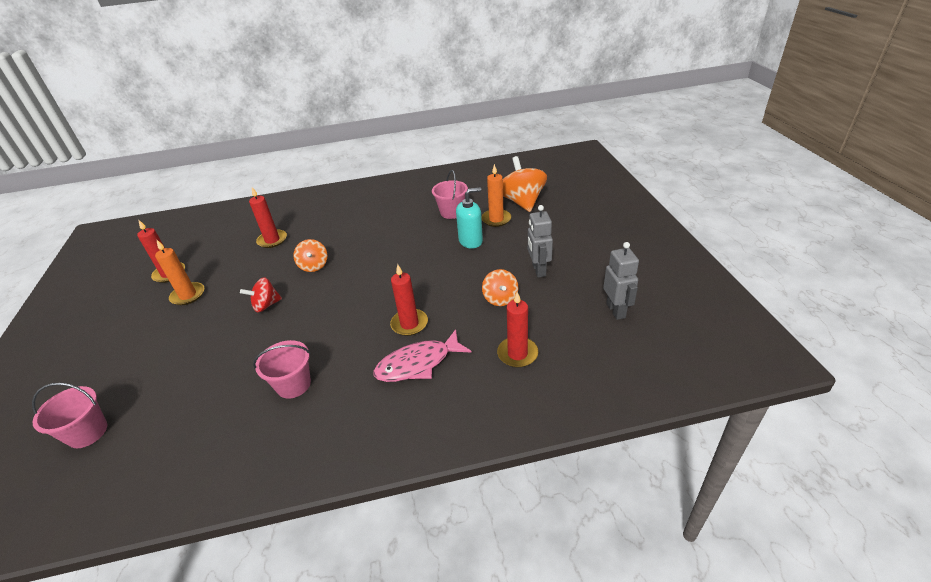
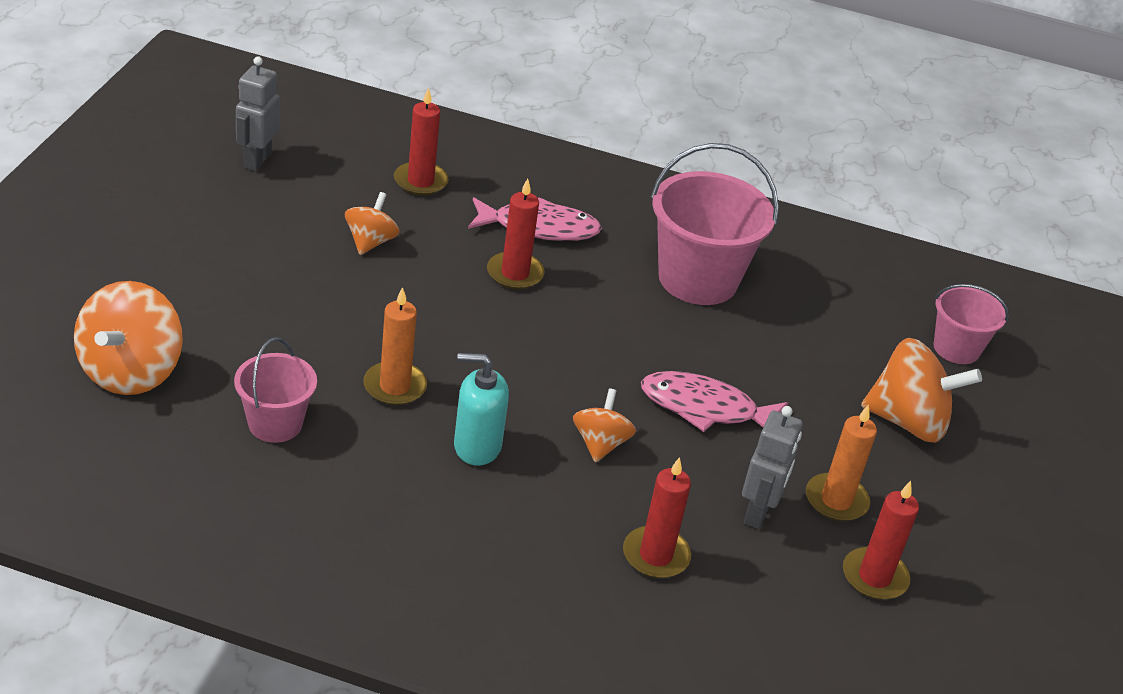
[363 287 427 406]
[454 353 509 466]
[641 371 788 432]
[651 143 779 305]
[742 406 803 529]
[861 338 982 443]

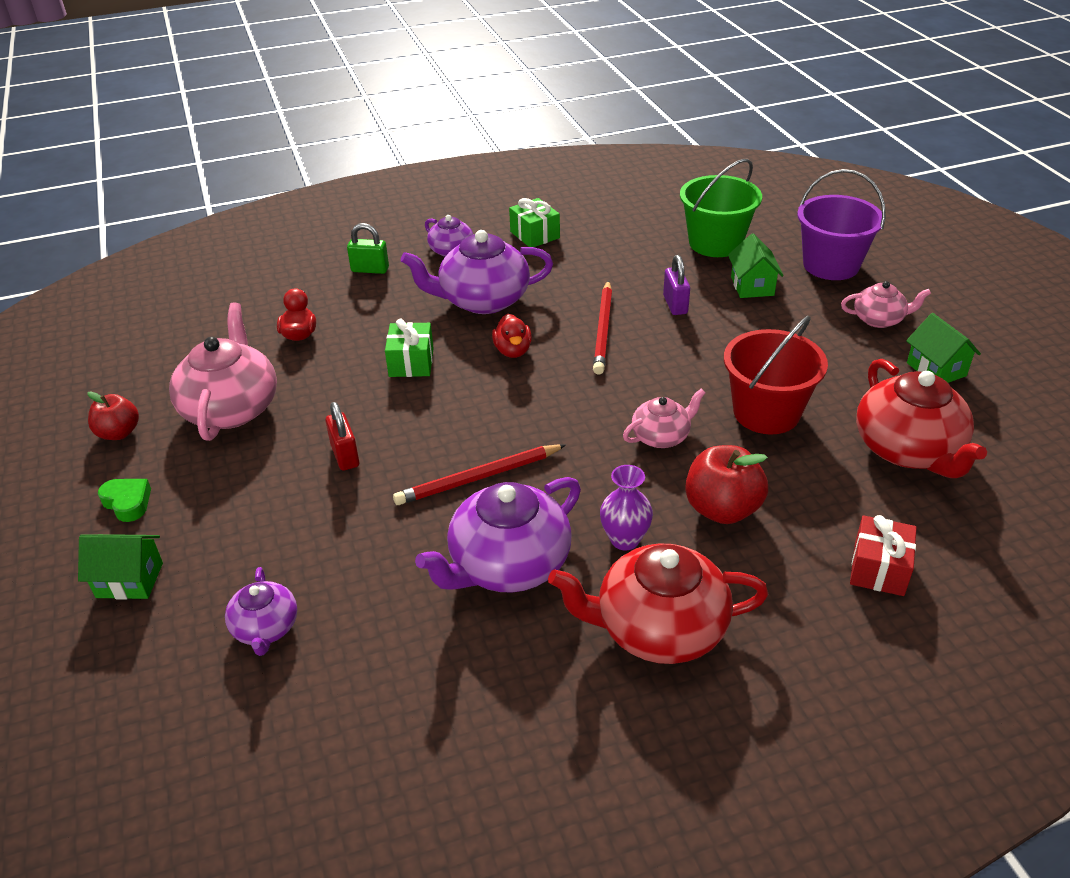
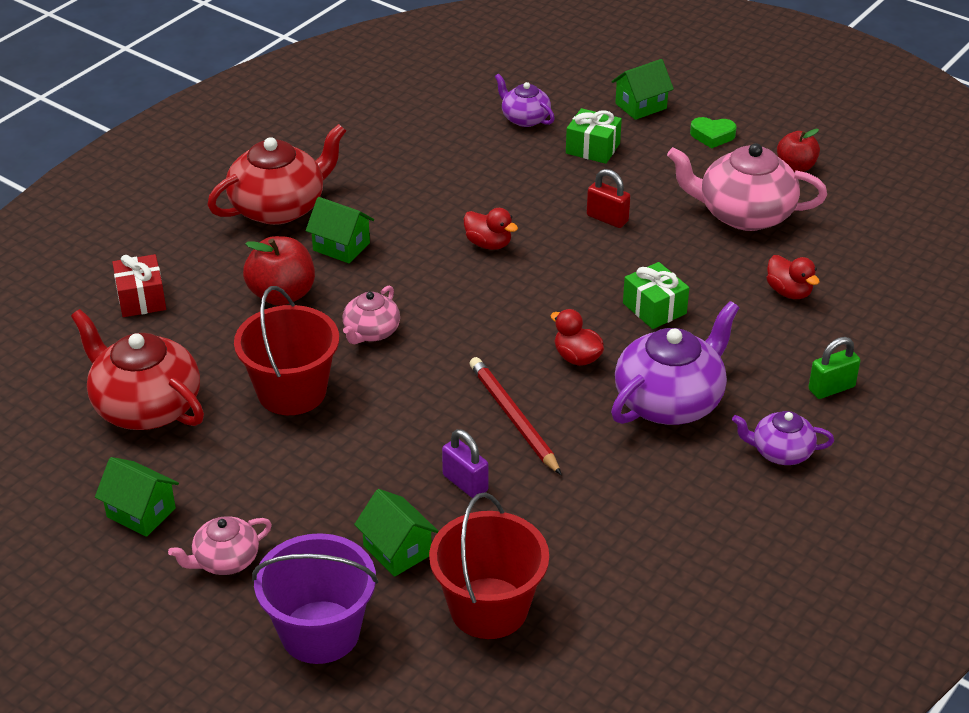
[306 197 374 263]
[429 492 549 639]
[464 208 518 250]
[566 108 622 164]
[667 143 827 231]
[415 477 581 593] (first image)

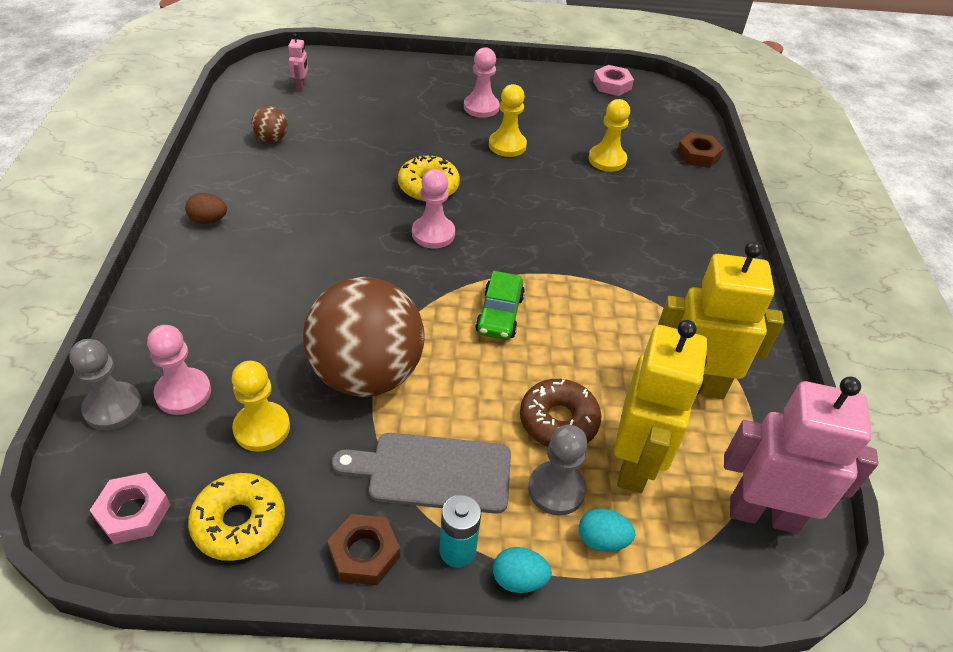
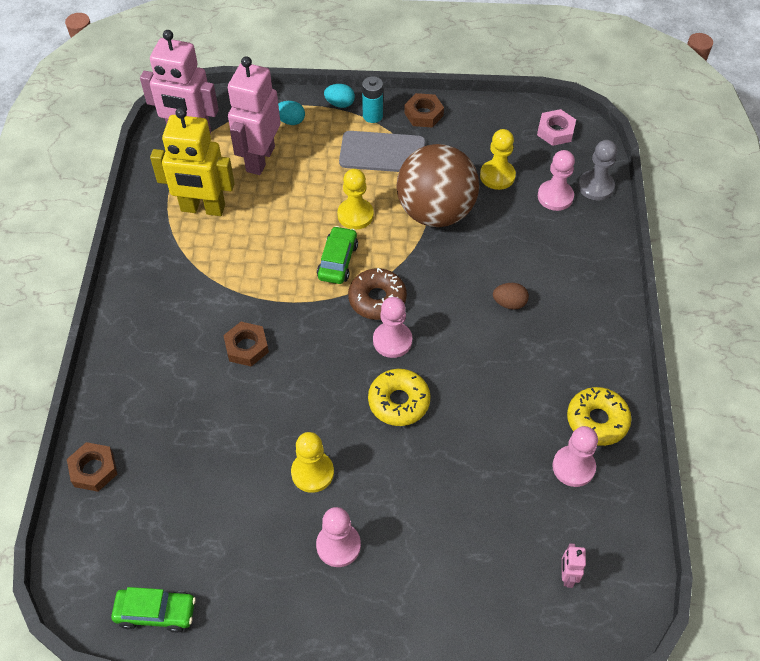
[111 587 196 633]
[223 322 269 367]
[228 56 281 175]
[337 169 374 230]
[348 268 407 320]
[493 283 529 310]
[552 426 598 487]
[567 387 632 446]
[528 425 587 516] (first image)

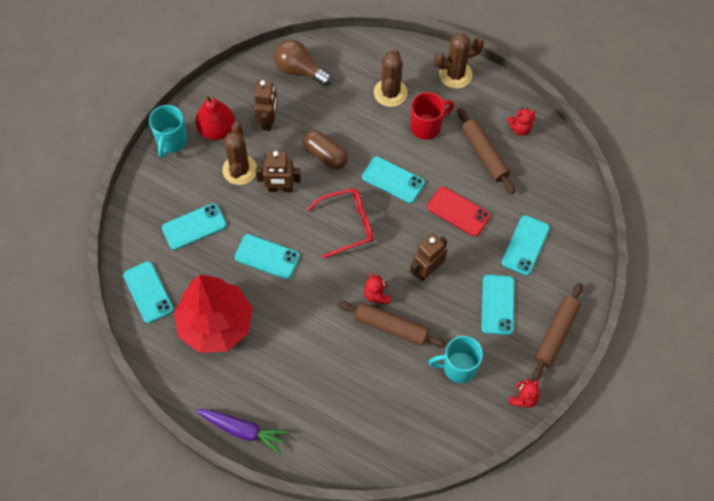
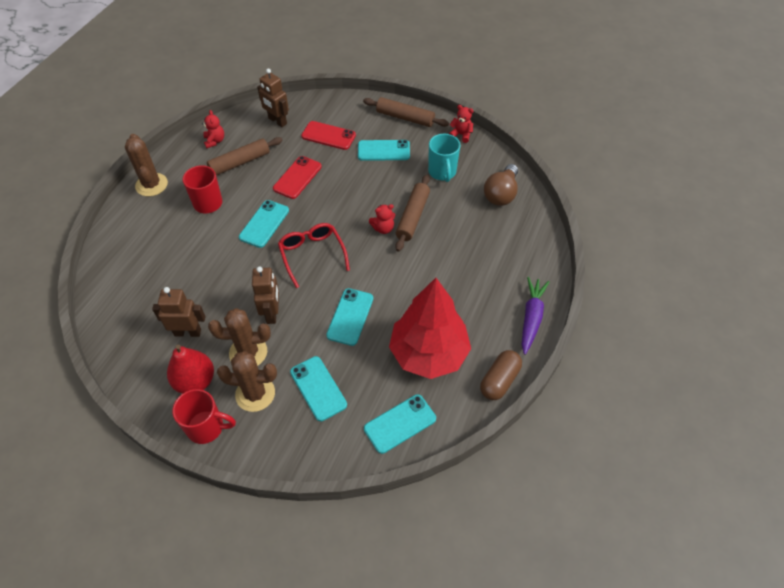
[172 389 236 444]
[217 351 277 412]
[257 69 289 127]
[301 121 356 150]
[480 350 522 400]
[484 164 518 206]

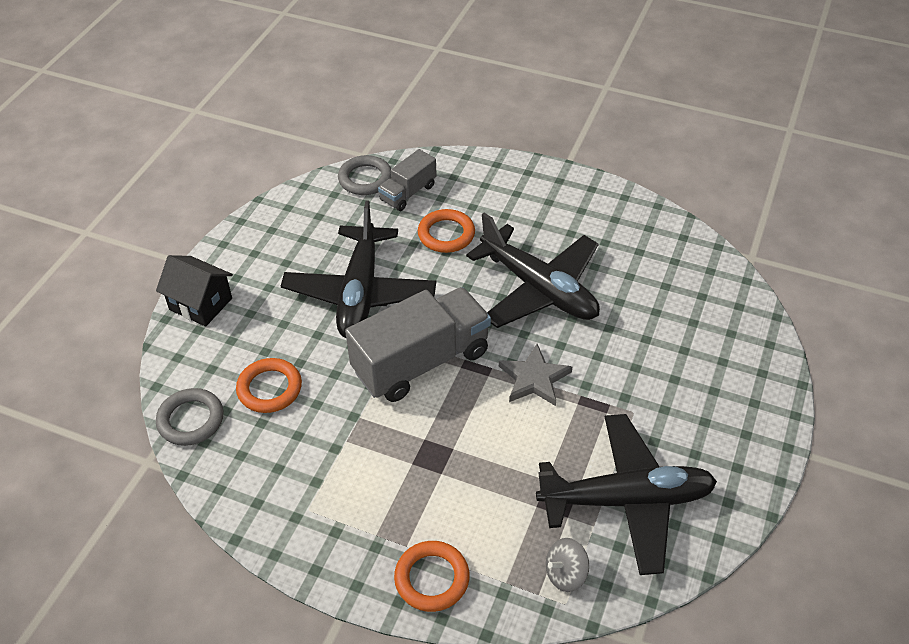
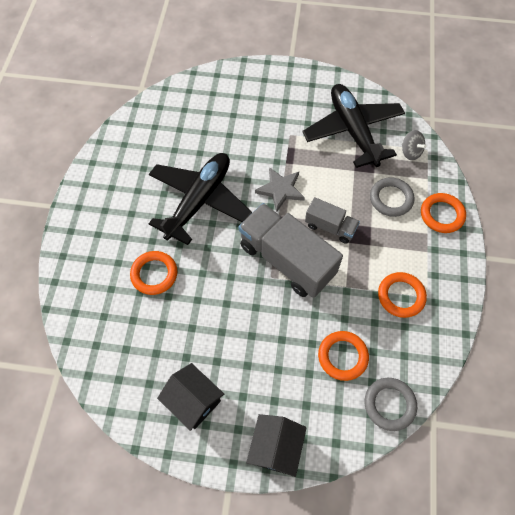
[157 363 224 431]
[305 197 360 243]
[370 177 414 217]
[378 272 427 318]
[281 201 436 338] (first image)

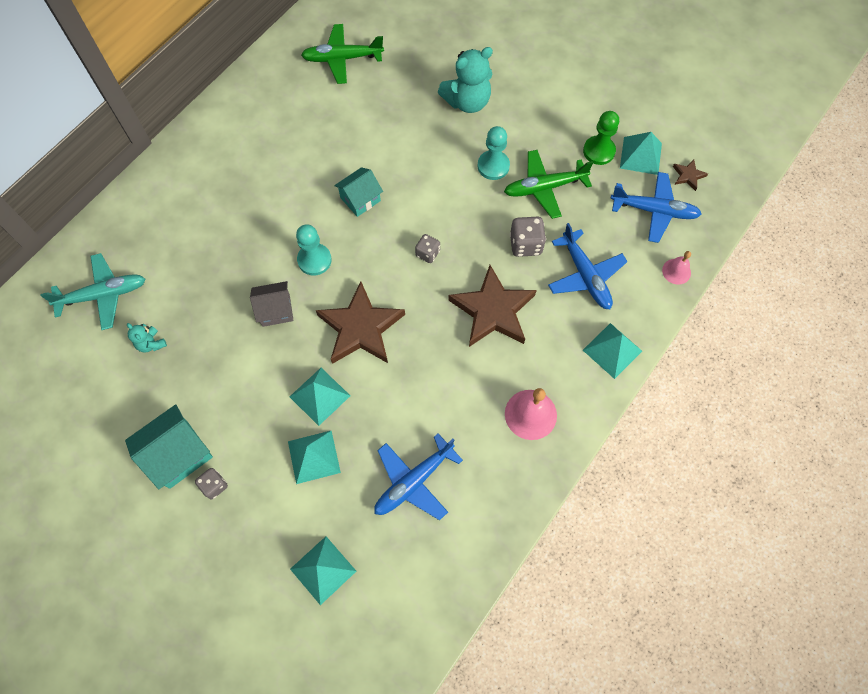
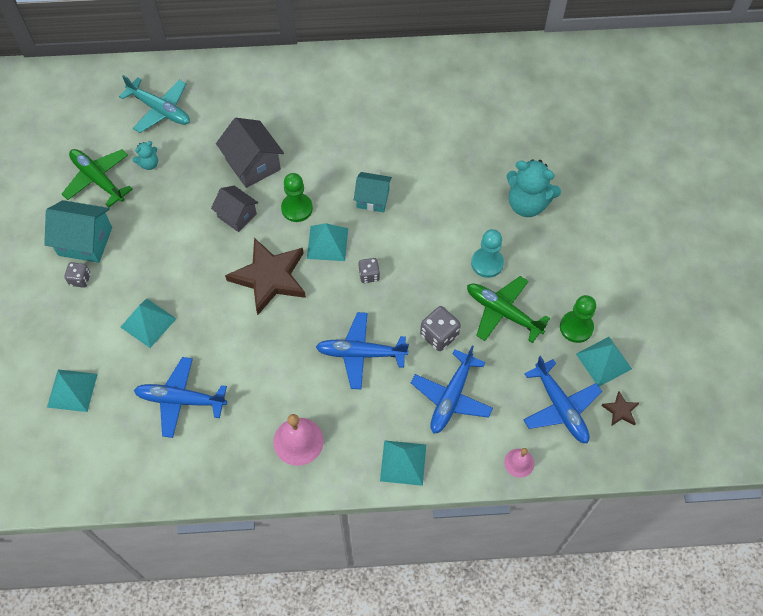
[62 149 133 207]
[132 141 158 170]
[216 118 284 188]
[281 173 313 222]
[307 223 348 261]
[316 312 409 389]

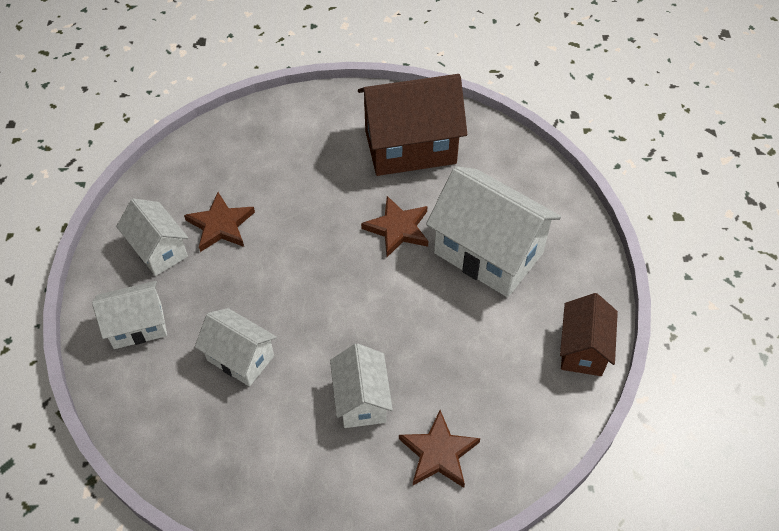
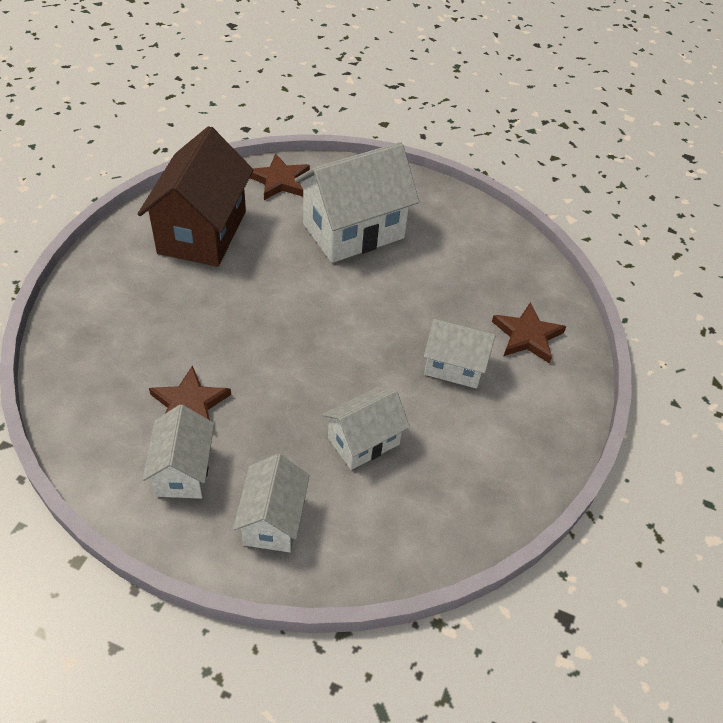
[142 405 214 499]
[250 153 310 200]
[560 293 618 376] (first image)

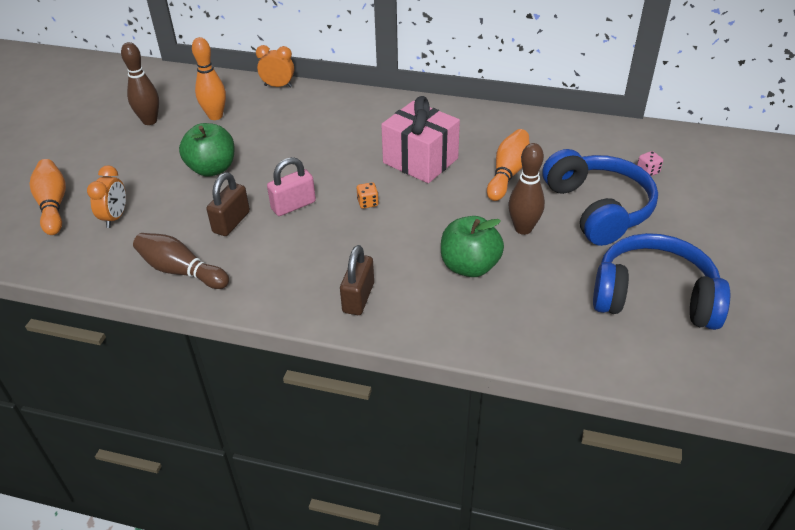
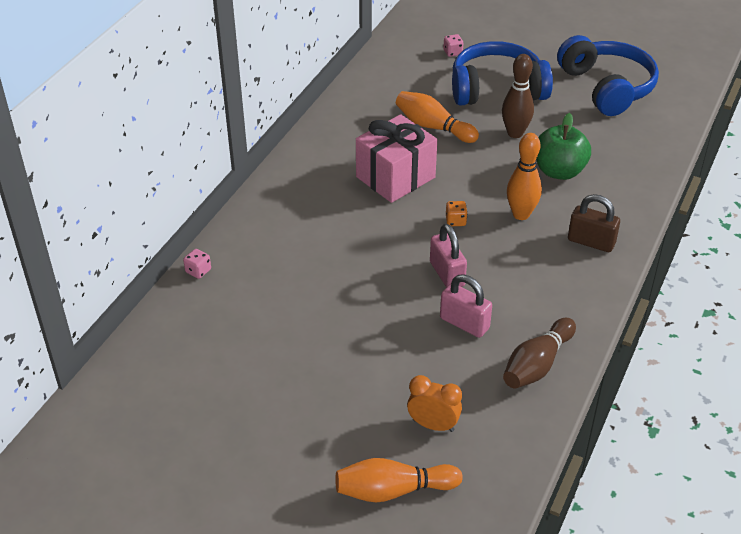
[183 249 211 279]
[440 274 492 338]
[507 133 542 220]
[557 35 659 116]
[121 42 159 125] (first image)
[179 123 234 177] (first image)

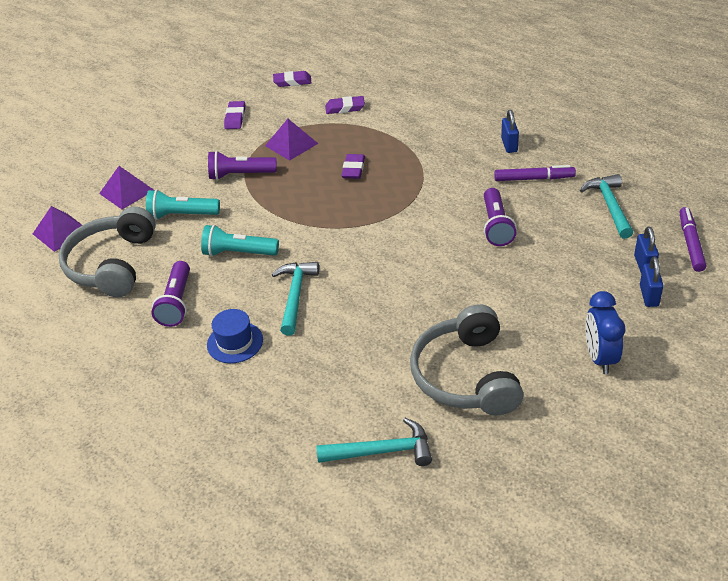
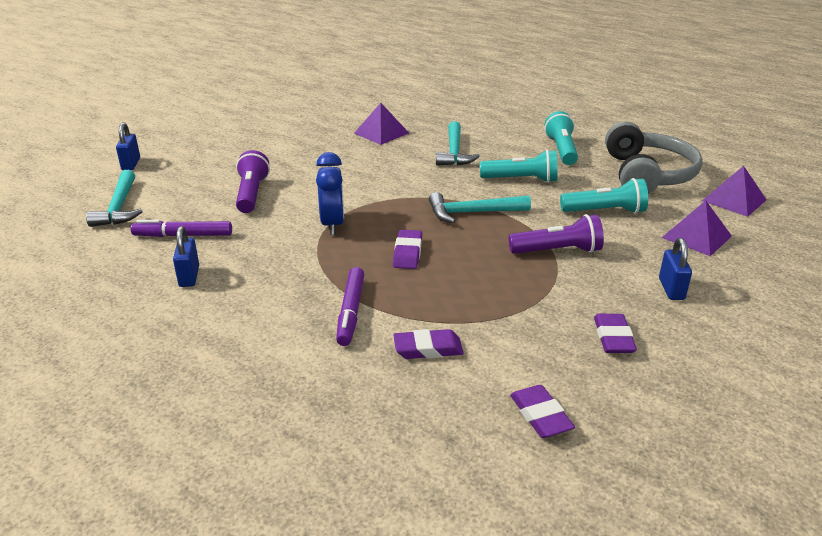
[316 152 344 235]
[336 267 364 346]
[354 103 409 145]
[429 192 531 223]
[510 385 575 438]
[545 111 578 165]
[659 238 692 300]
[207 309 263 363] (first image)
[410 304 523 415] (first image)

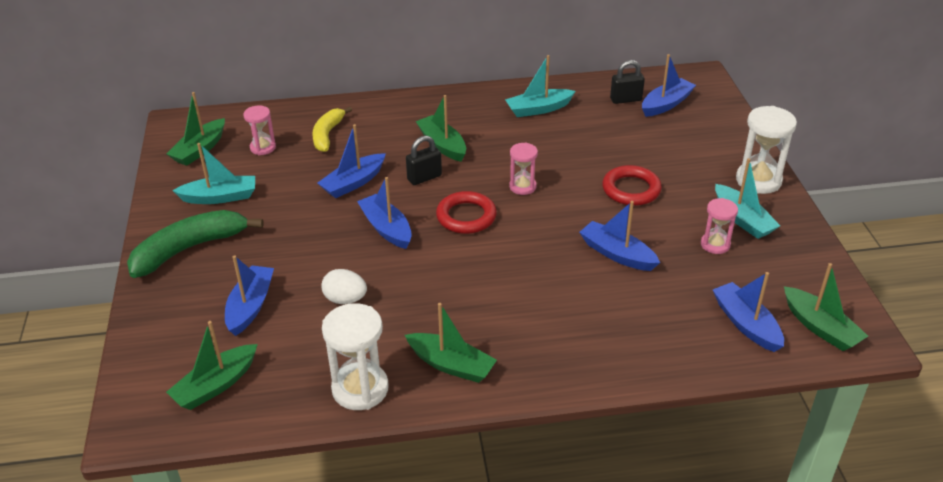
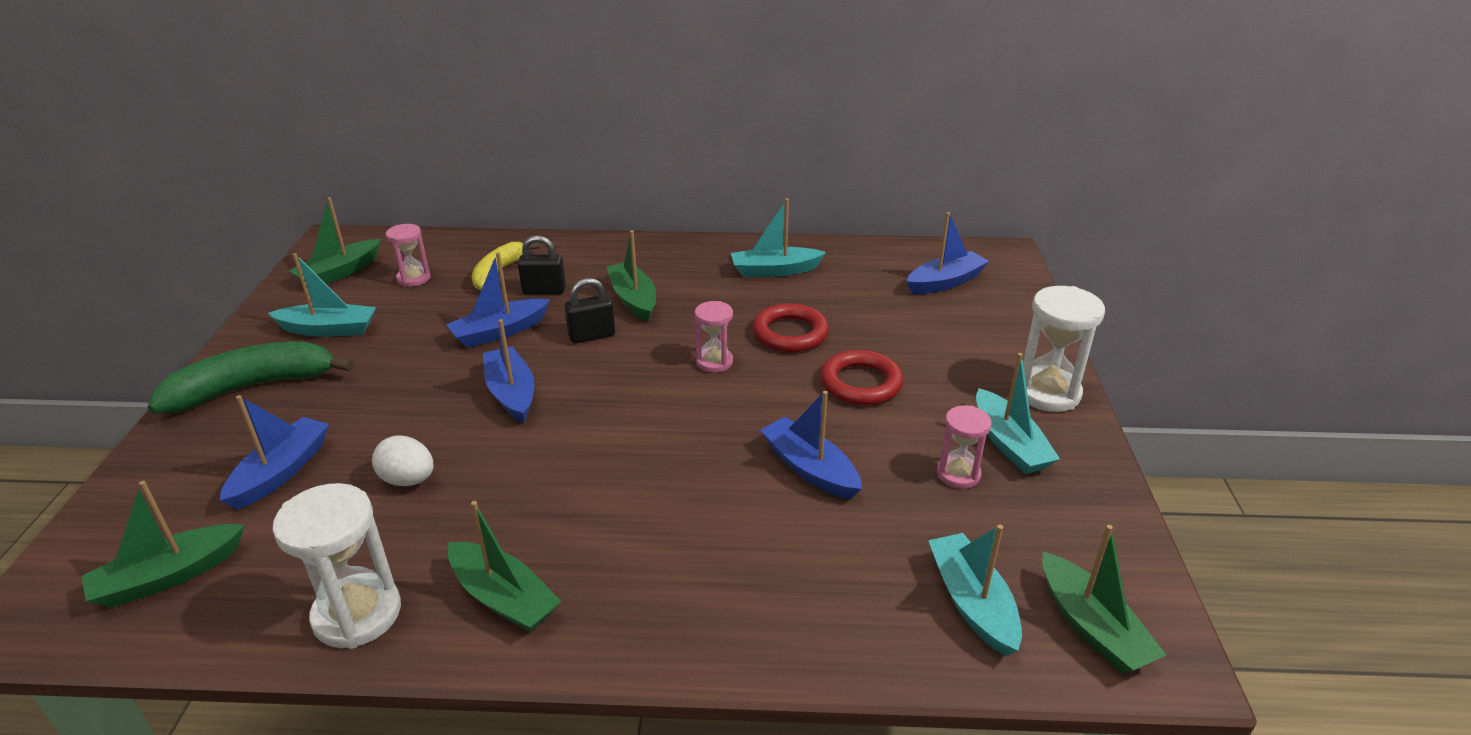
[518 235 566 294]
[753 303 829 352]
[928 525 1022 656]

